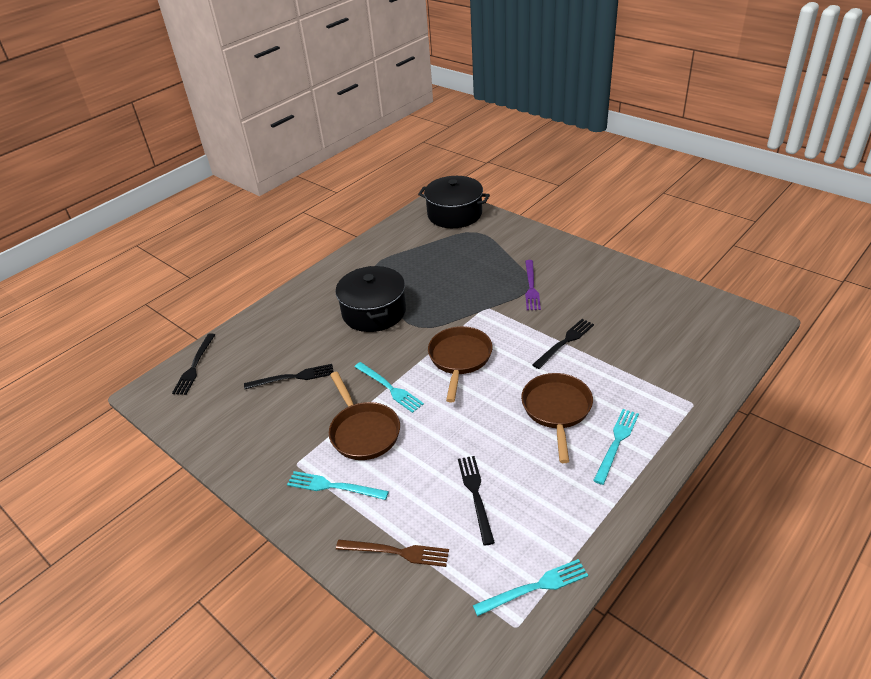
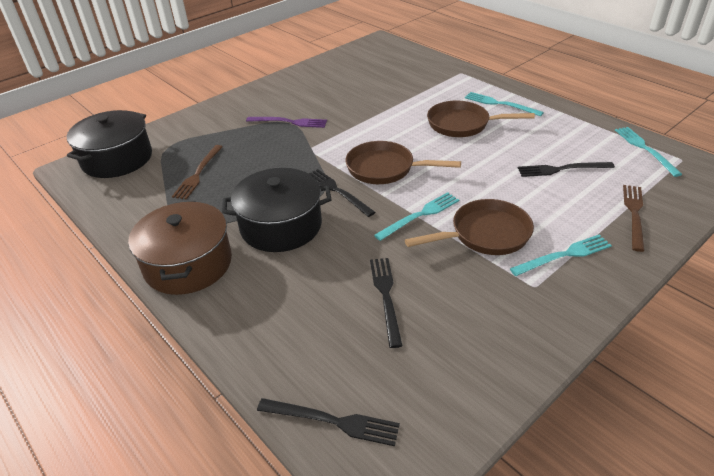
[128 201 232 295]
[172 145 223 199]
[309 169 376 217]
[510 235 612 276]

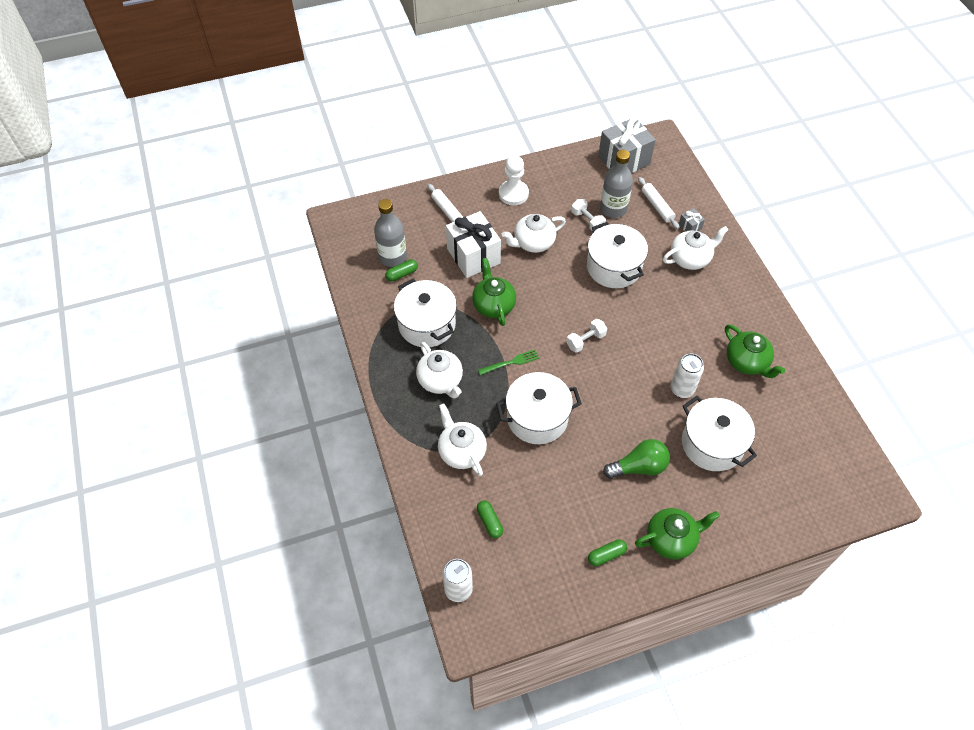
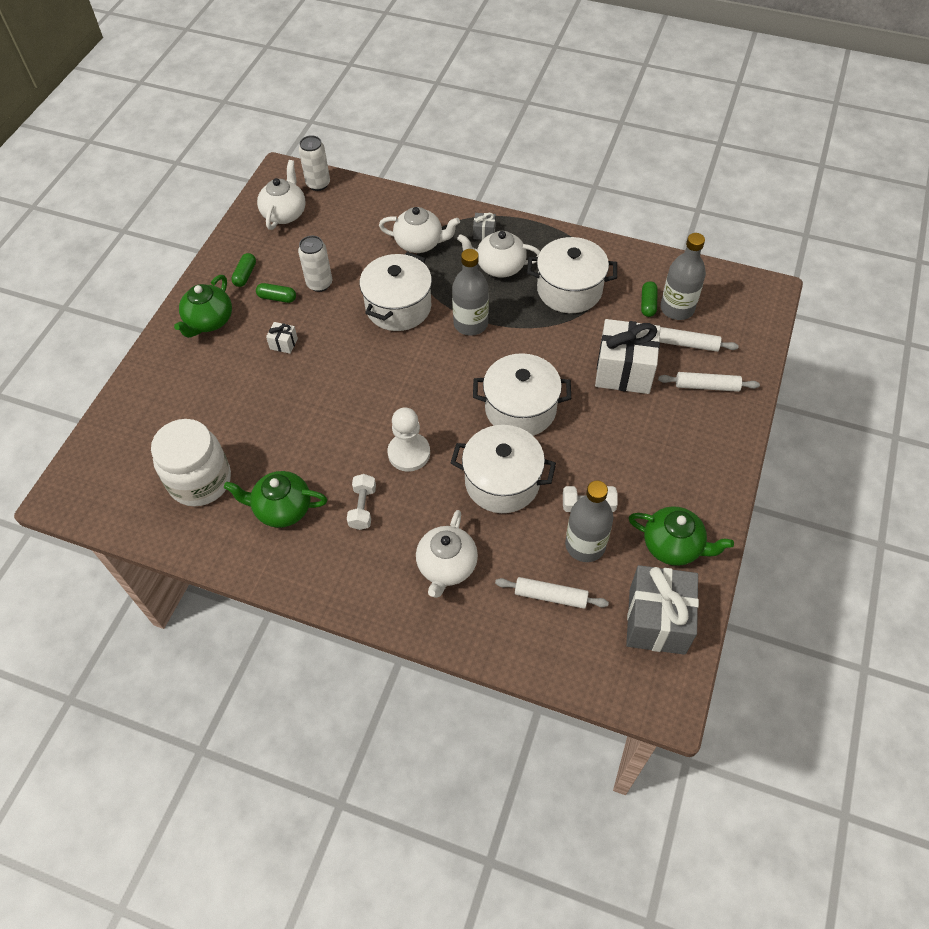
[151 419 231 506]
[256 283 296 303]
[257 160 305 230]
[266 322 298 354]
[298 236 332 292]
[347 474 376 530]
[388 407 430 472]
[452 249 489 336]
[473 213 496 240]
[473 353 571 436]
[629 506 734 566]
[659 327 739 352]

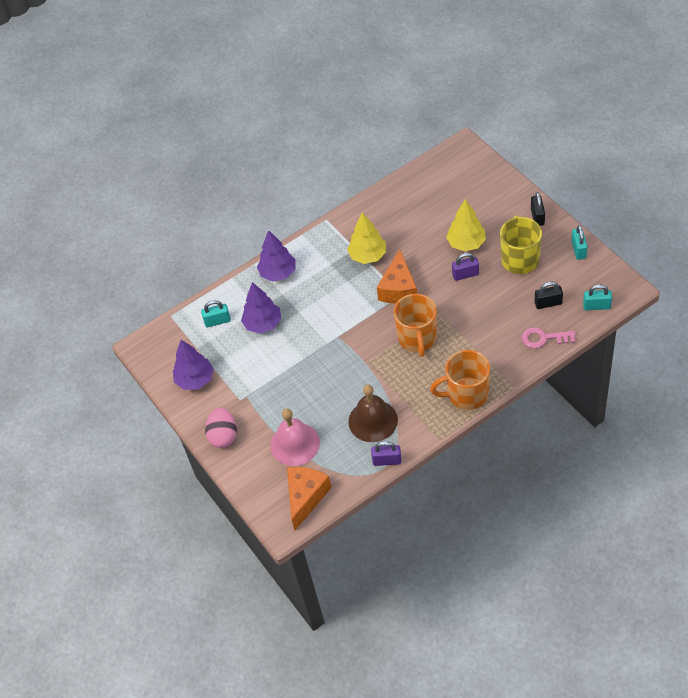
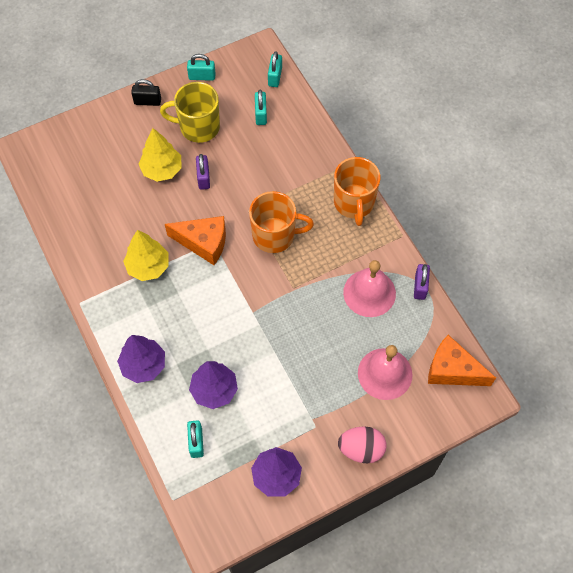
[255 89 267 125]
[343 260 396 317]
[522 327 575 348] (first image)

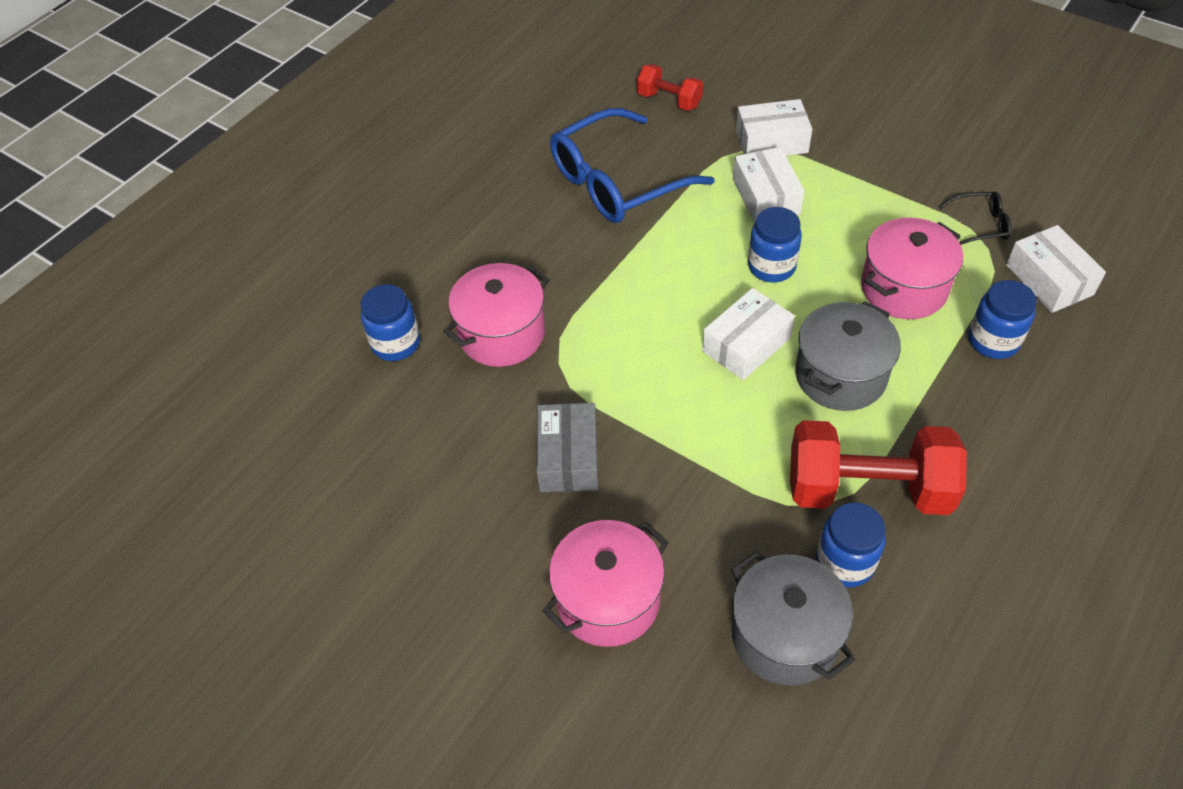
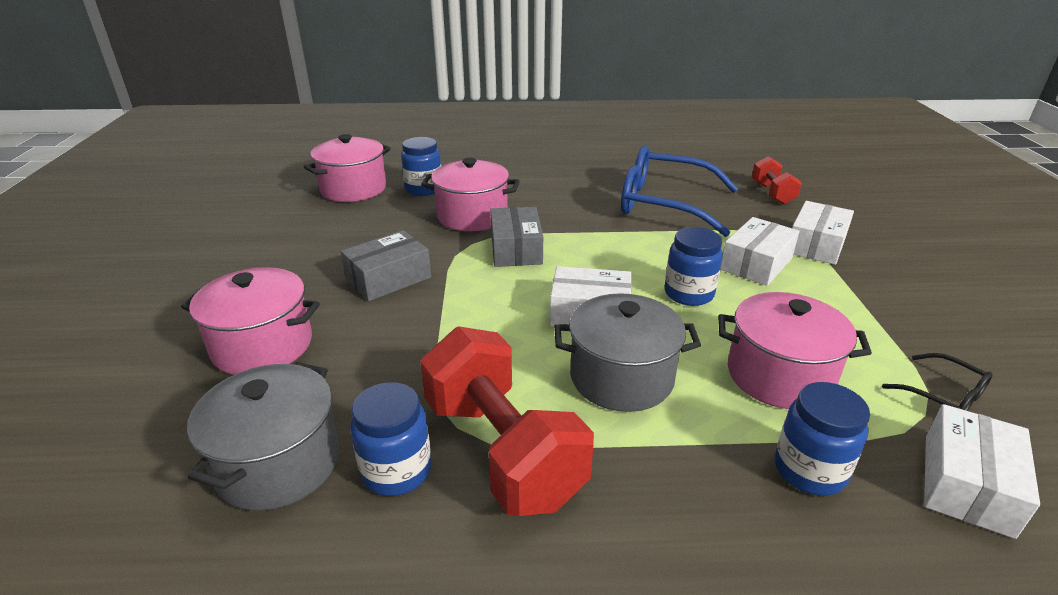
[304 134 391 202]
[490 207 543 267]
[792 201 854 265]

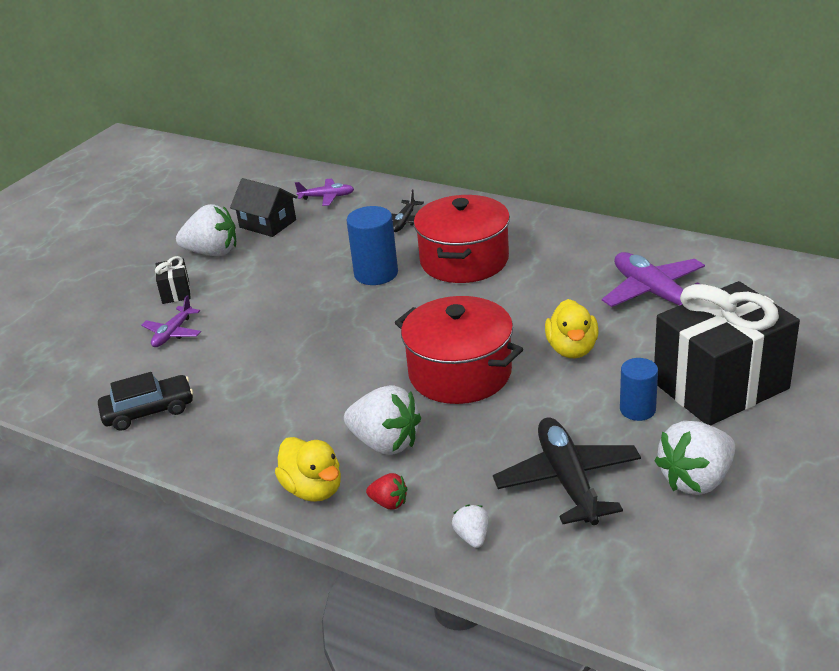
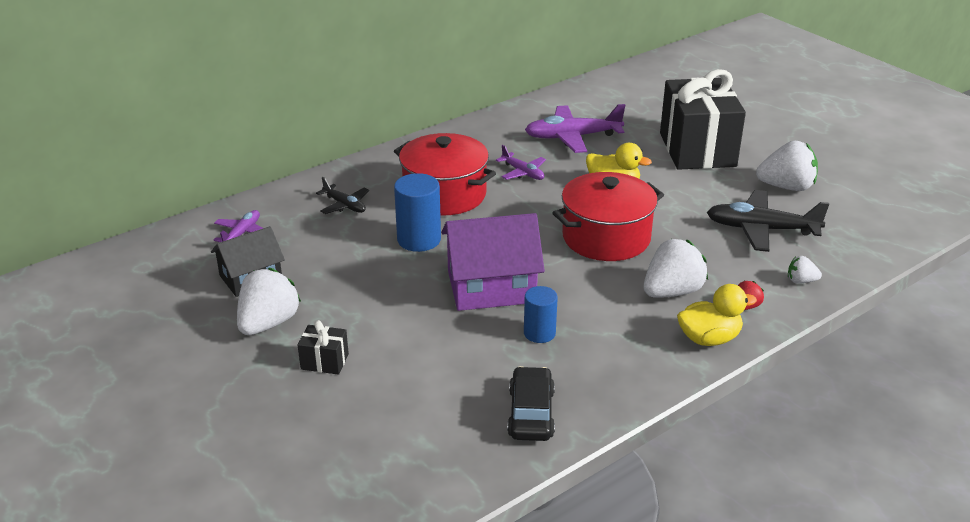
[441 213 545 311]
[496 145 546 180]
[524 286 558 343]
[756 141 818 191]

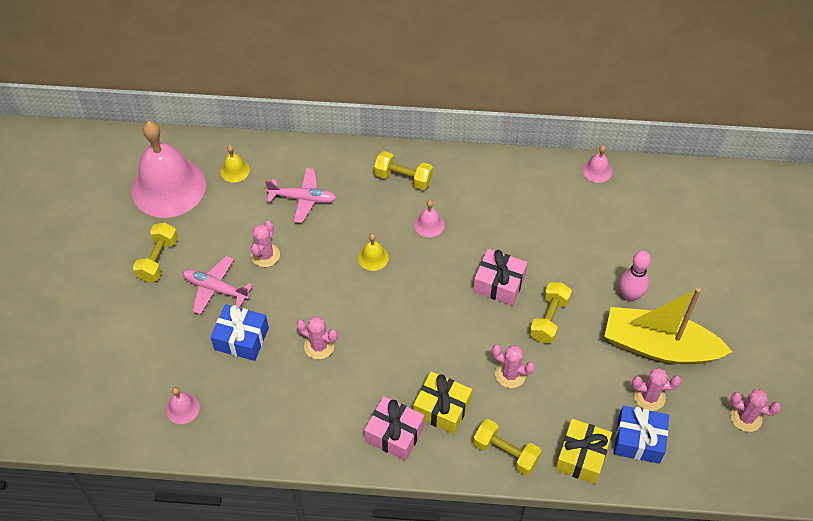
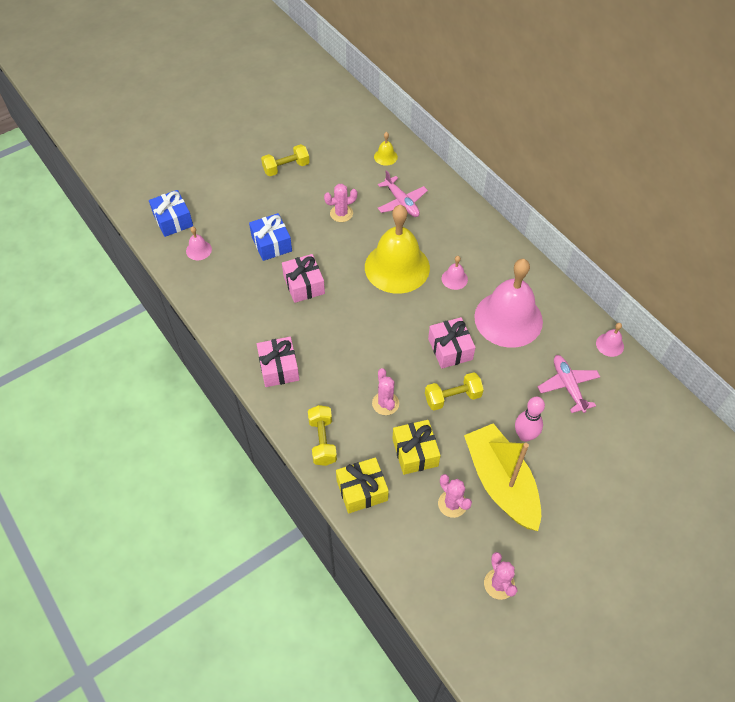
[149 190 193 237]
[282 254 325 303]
[365 205 430 294]
[393 420 441 475]
[474 259 543 348]
[538 355 600 413]
[374 151 433 190] (first image)

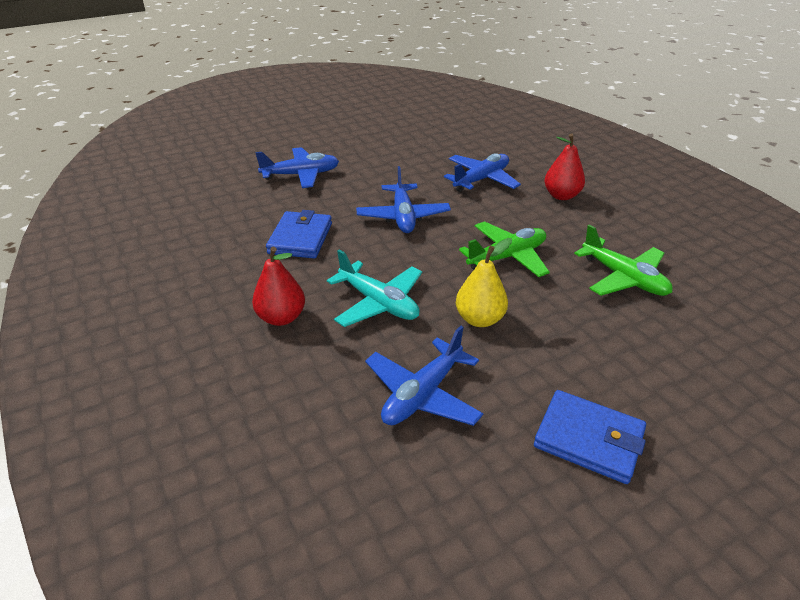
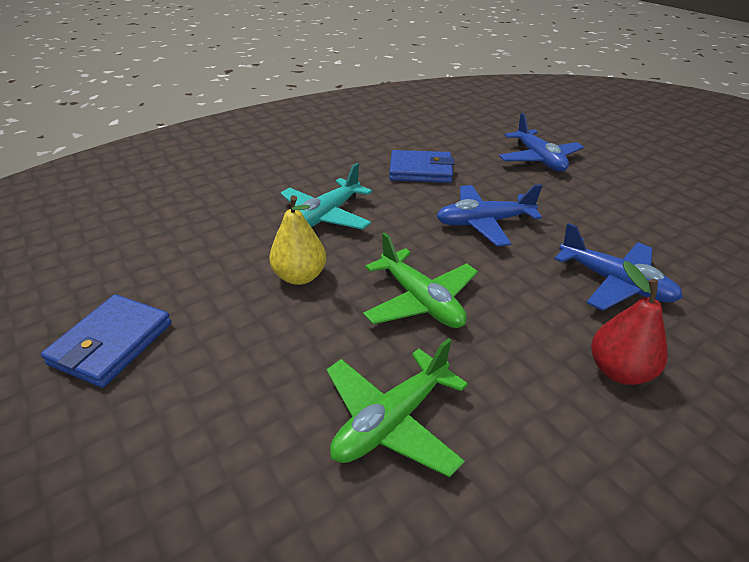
[252 247 305 326] (first image)
[365 326 483 426] (first image)

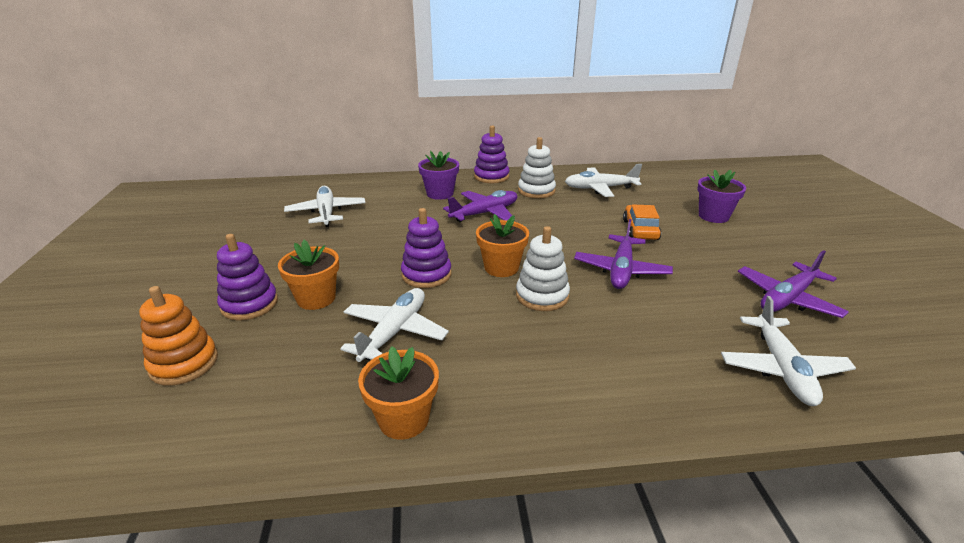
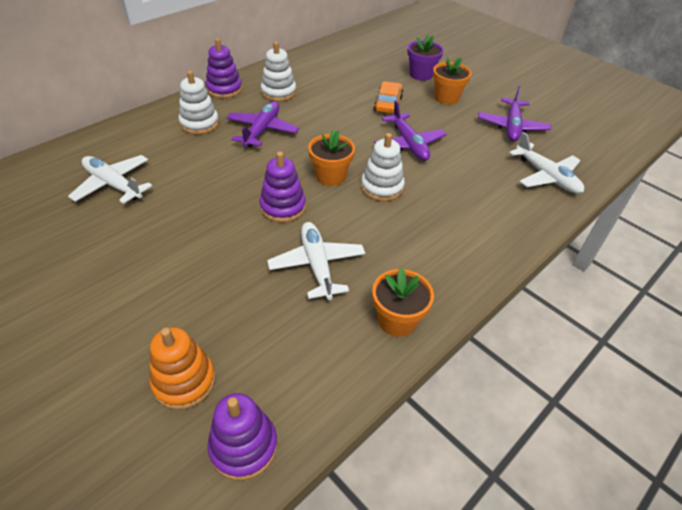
[178 71 219 134]
[207 393 278 481]
[374 81 403 114]
[433 57 471 104]
[565 164 642 197] (first image)

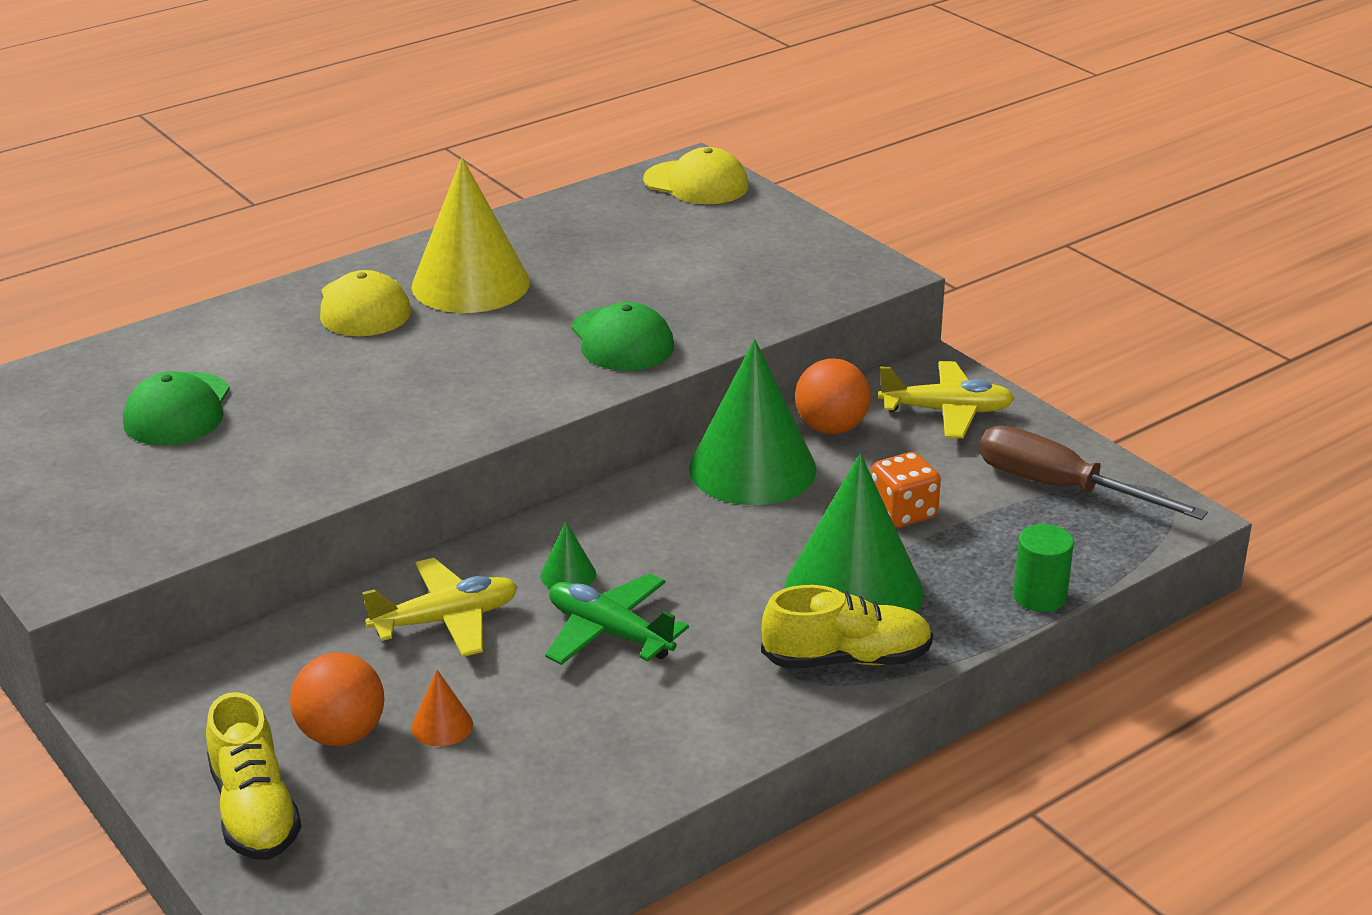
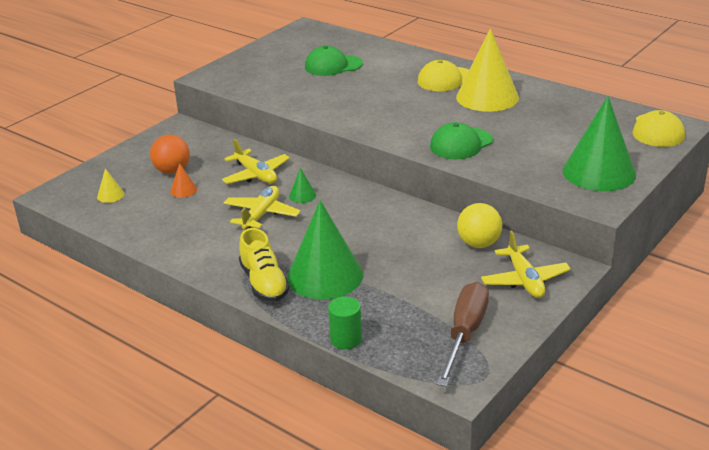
[97 168 124 203]
[224 186 301 229]
[457 203 502 248]
[562 96 636 191]
[206 692 301 860] (first image)
[871 452 941 528] (first image)

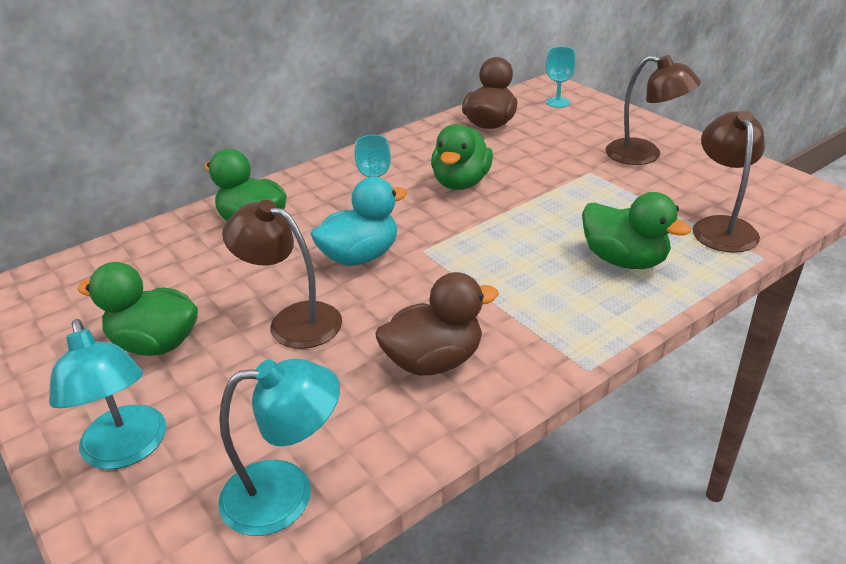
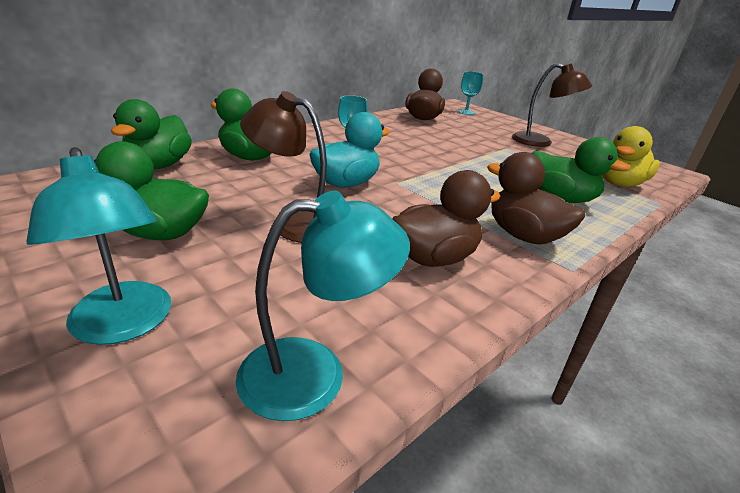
[111 99 192 170]
[487 152 585 244]
[602 126 660 187]

